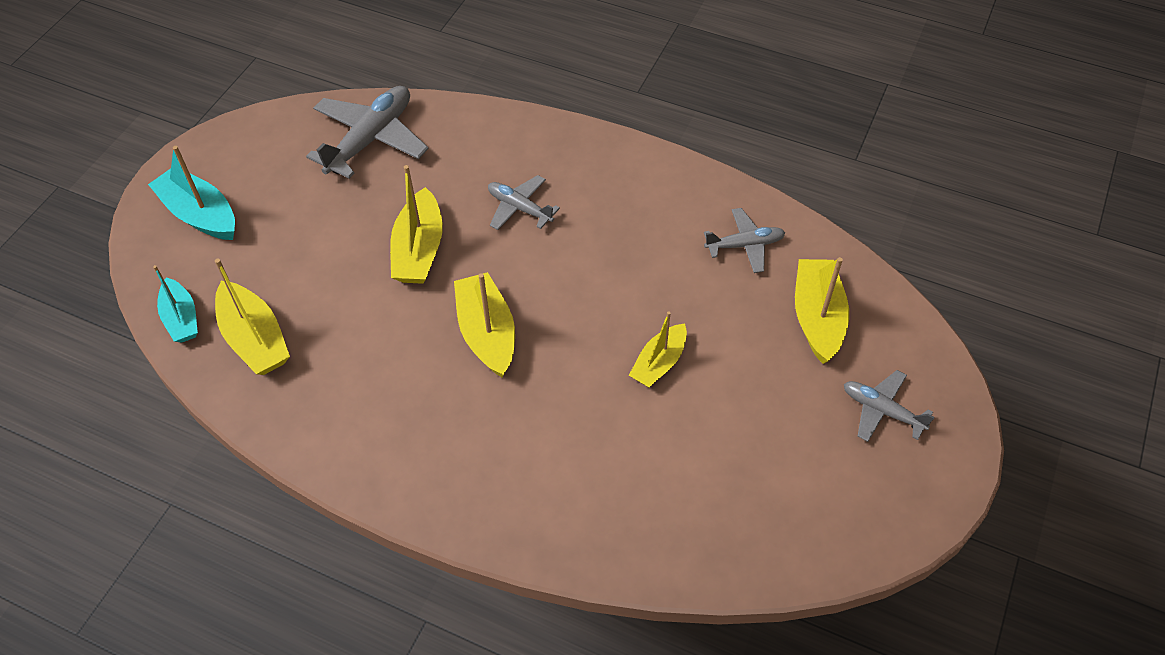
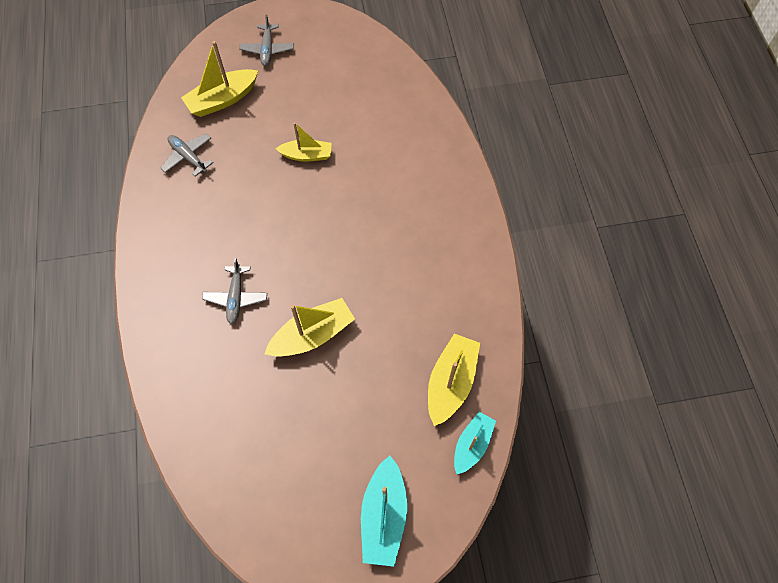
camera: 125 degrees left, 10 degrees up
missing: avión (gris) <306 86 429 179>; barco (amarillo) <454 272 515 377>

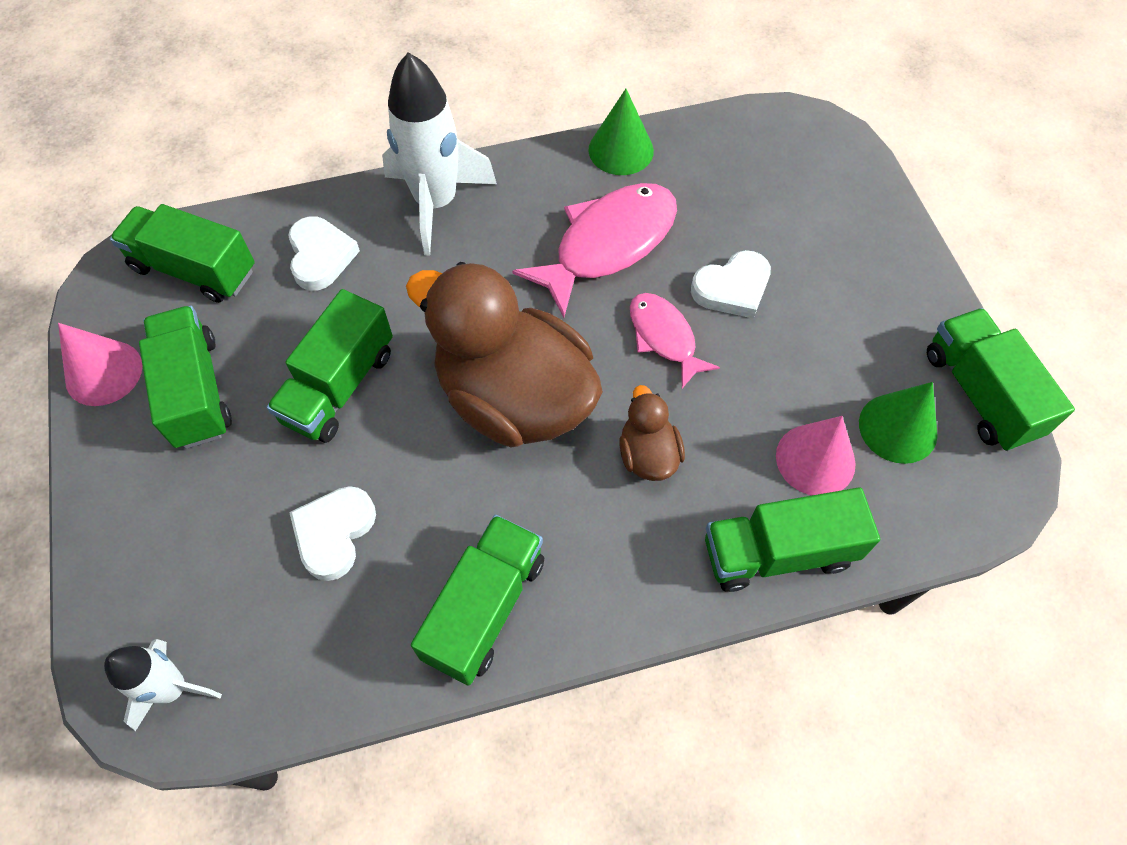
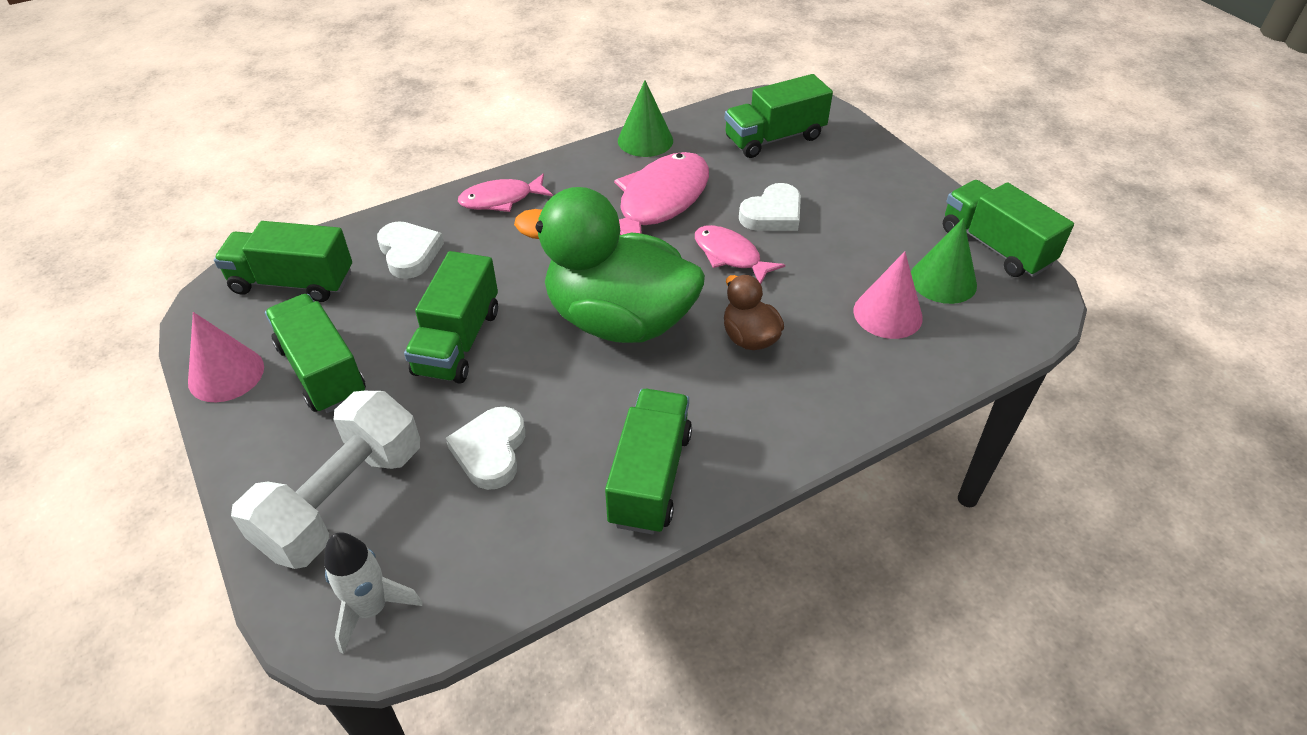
camera: 15 degrees left, 15 degrees down
appeared: mancuerna (blanco) <231 391 420 569>
relocated: camión (verde) <705 487 880 592> to <725 74 833 158>
exchanged: cohete (blanco) <382 52 497 256> to pez (rosa) <458 174 553 212>
colour: pato (marrón) <406 262 603 447> to pato (verde) <514 187 705 343>

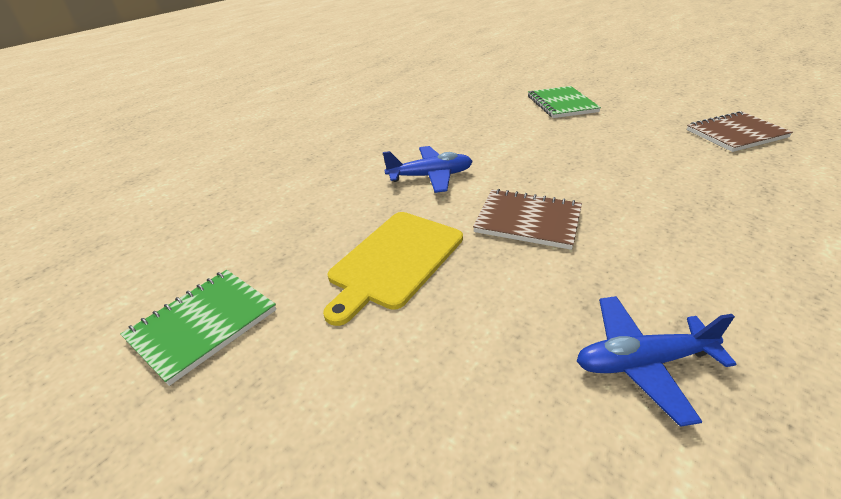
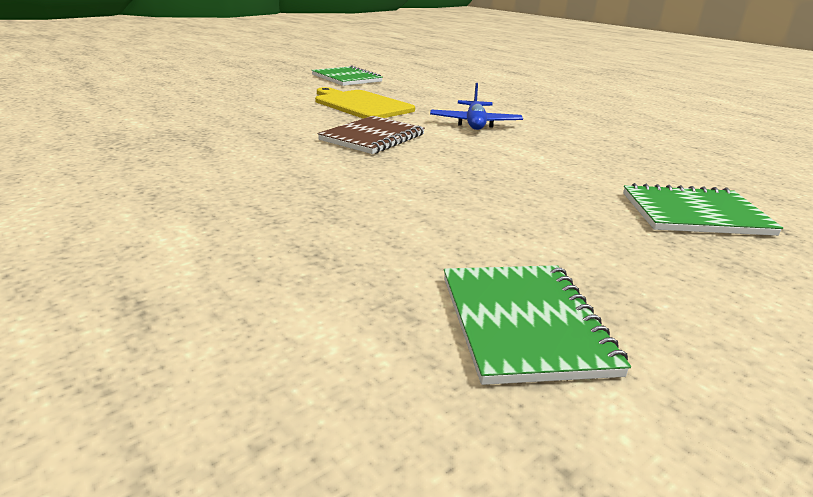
camera: 100 degrees right, 10 degrees down
missing: avión (azul) <577 296 736 427>
colour: cuaderno (marrón) <687 111 793 152> to cuaderno (verde) <444 265 631 385>

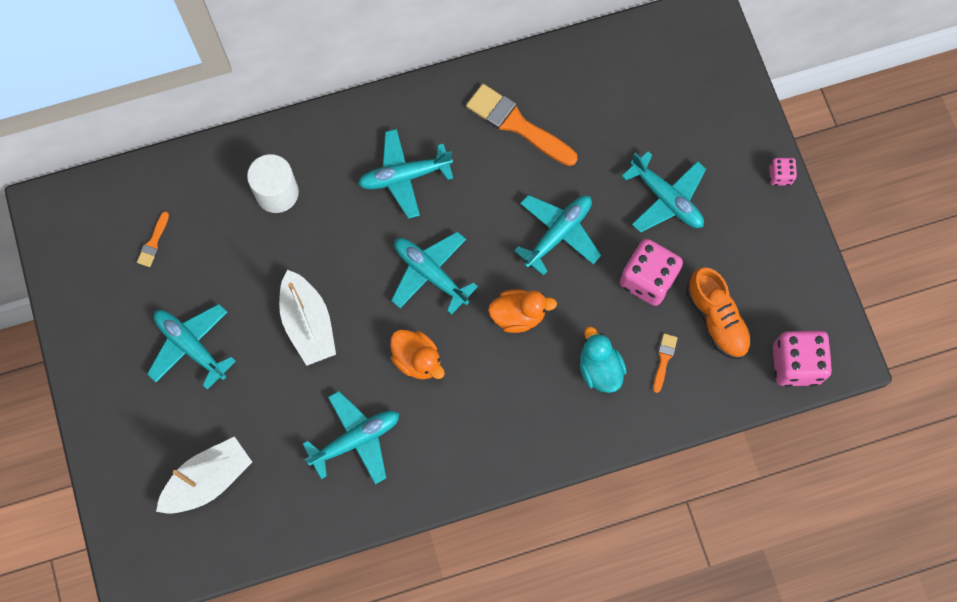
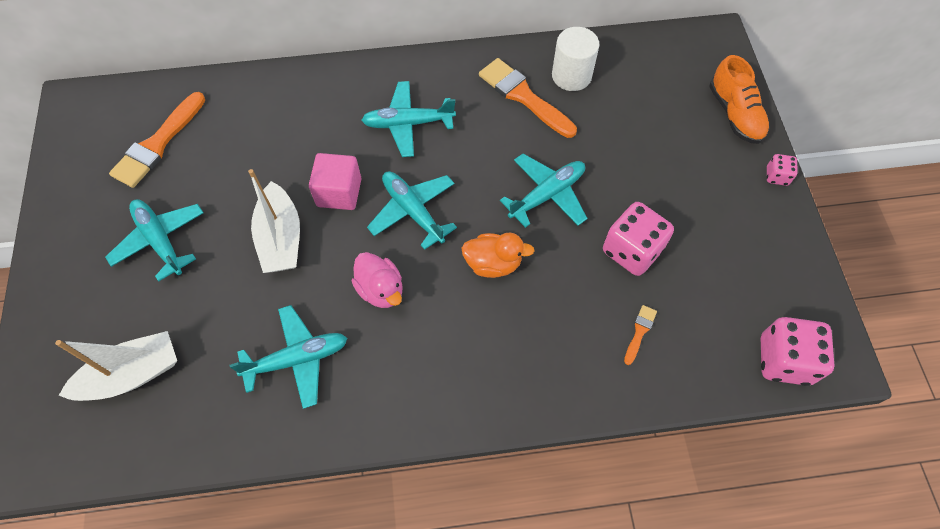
camera: 10 degrees right, 10 degrees down
missing: pato (turquesa) <580 327 627 393>; avión (turquesa) <622 151 706 233>
appeared: cubo (rosa) <309 153 361 210>
relocated: cilindro (blanco) <247 154 299 213> to <552 27 599 91>; zapato (naranja) <686 268 752 359> to <709 55 770 144>
colour: pato (naranja) <390 330 445 379> to pato (rosa) <352 252 403 308>
size: pincel (naranja) <137 211 169 267> = <109 92 205 188> x2.14

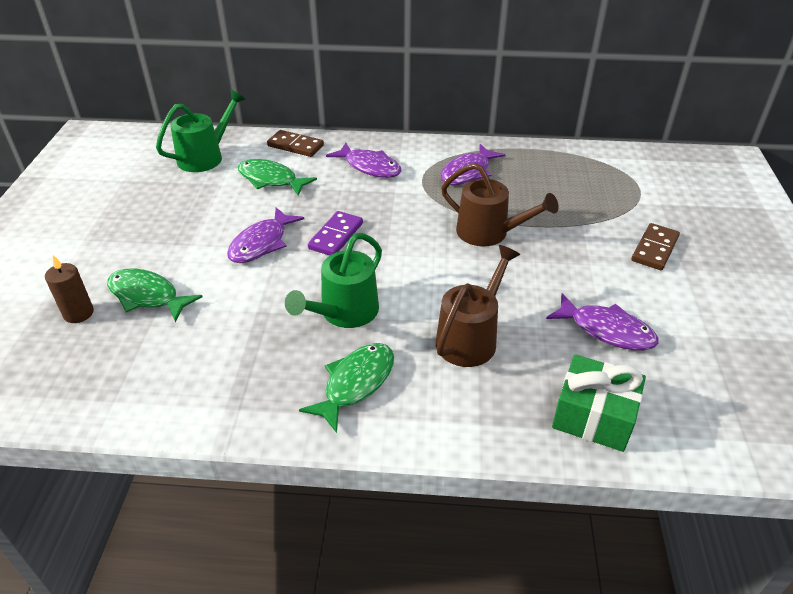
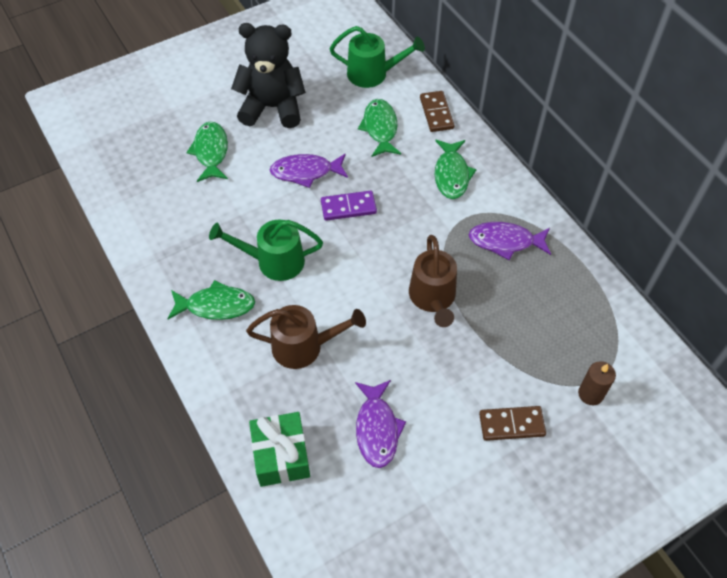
camera: 55 degrees right, 15 degrees up
appeared: osito (negro) <231 23 306 128>
relocated: vela (marrón) <45 255 94 323> to <578 361 616 405>
colour: pez (morado) <326 143 402 178> to pez (verde) <435 140 476 199>

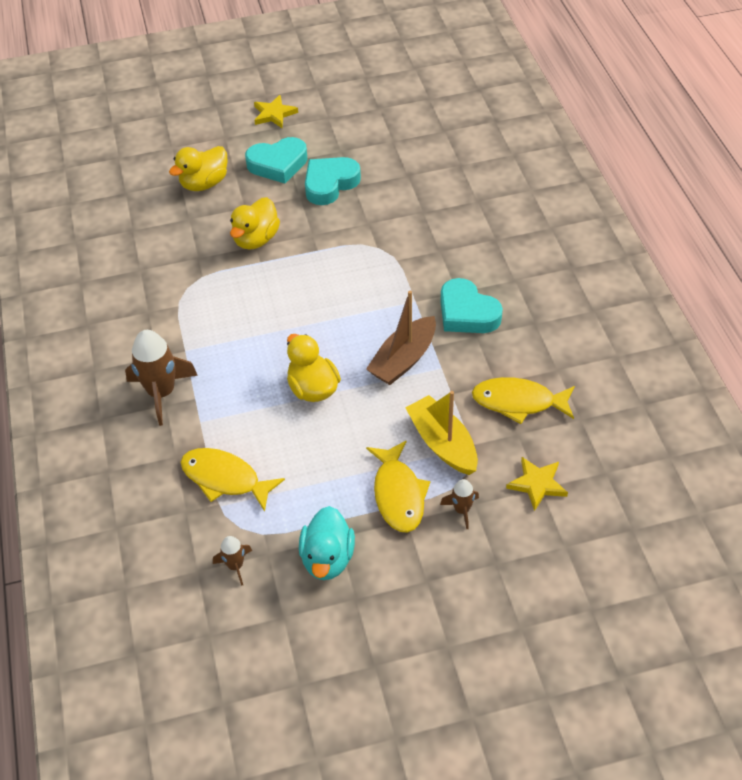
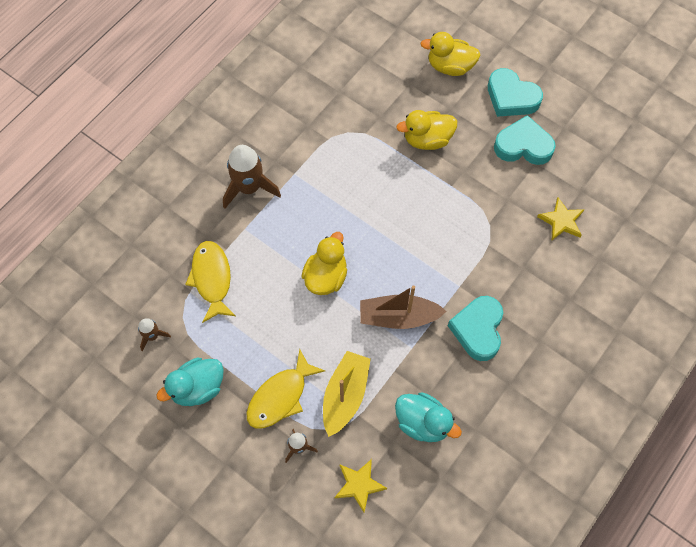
camera: 50 degrees right, 15 degrees up
relocated: estrella (amarillo) <254 95 298 128> to <537 198 585 240>
exchanged: pez (amarillo) <472 377 575 424> to pato (turquesa) <395 392 462 442>

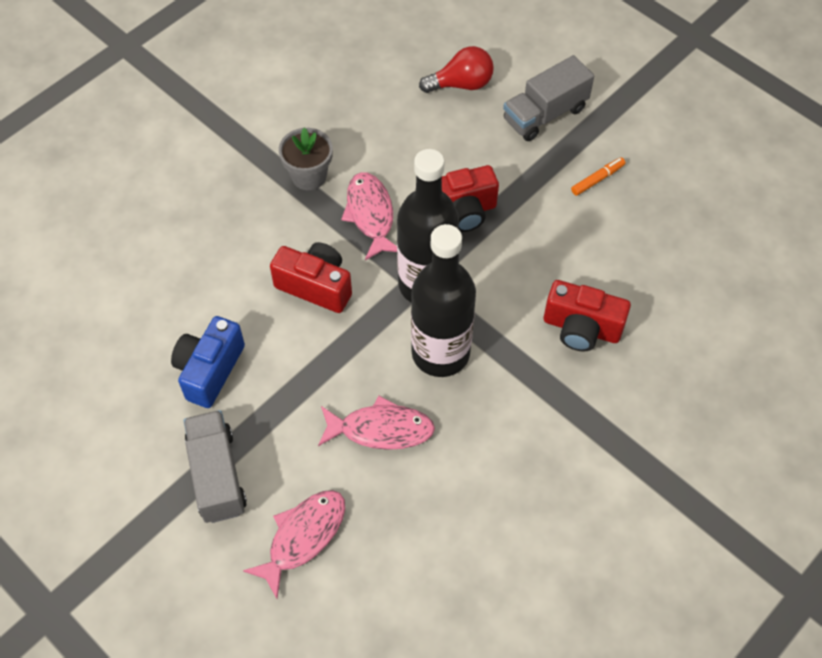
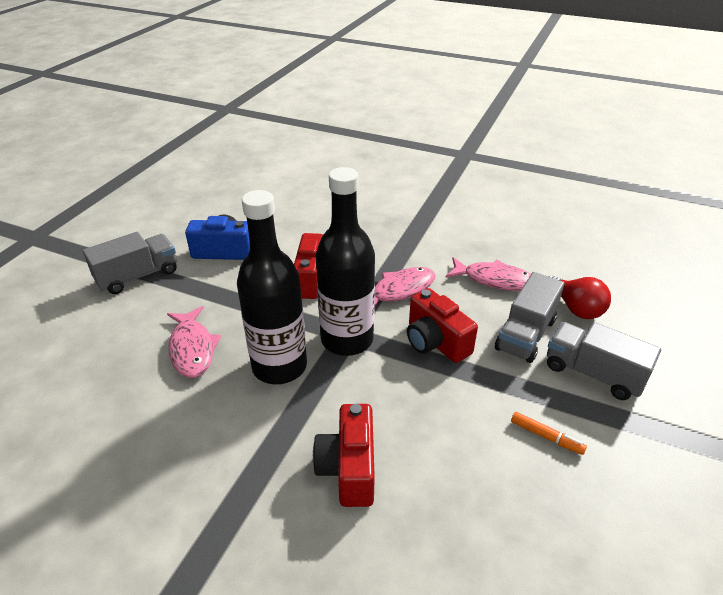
camera: 70 degrees right, 20 degrees down
missing: maceta (gris) <279 127 333 190>
appeared: camión (gris) <495 272 564 363>
relocated: pez (rosa) <243 490 345 599> to <445 257 531 291>

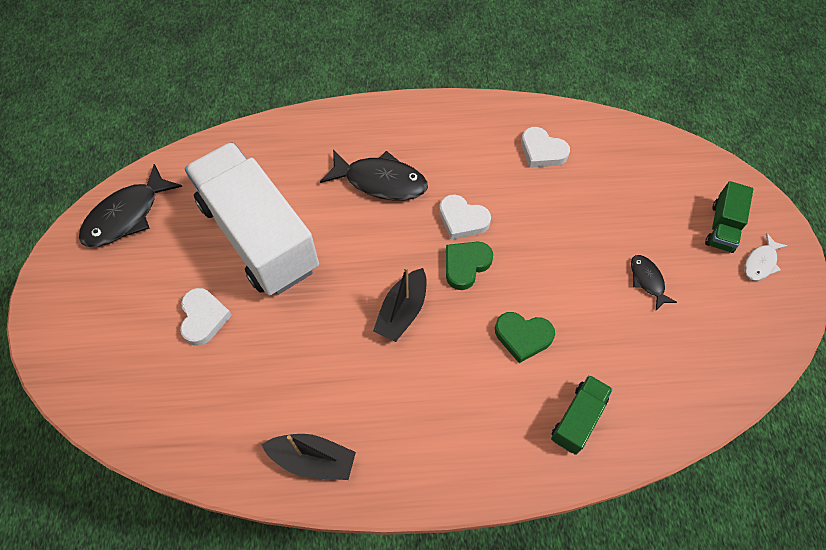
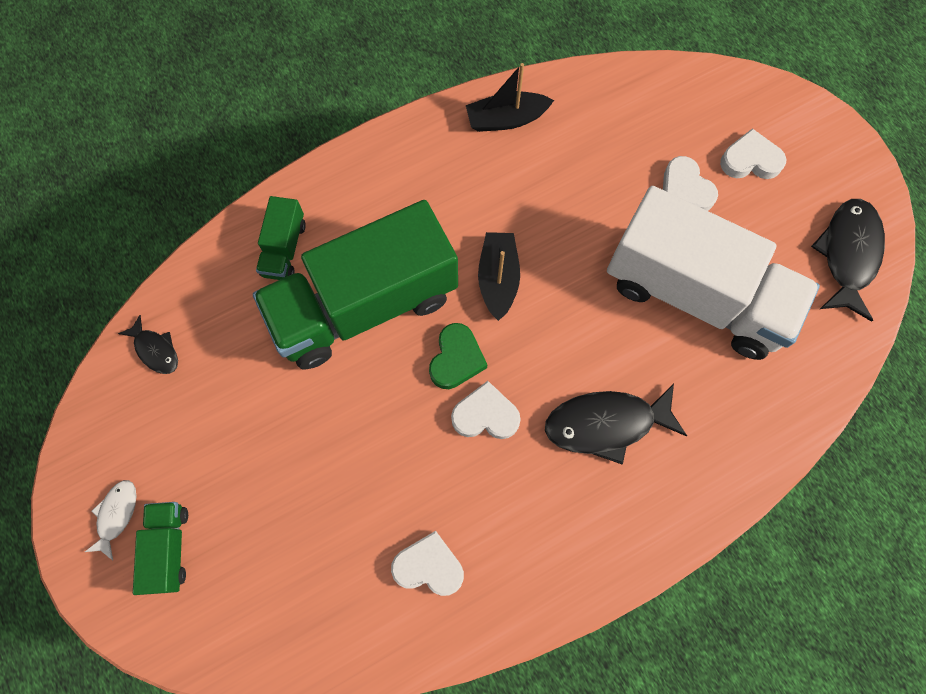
camera: 155 degrees right, 10 degrees up
appeared: corazón (blanco) <720 128 786 179>
relocated: pez (negro) <631 255 677 310> to <118 315 178 374>
exchanged: corazón (verde) <495 312 555 363> to camión (verde) <253 200 458 369>

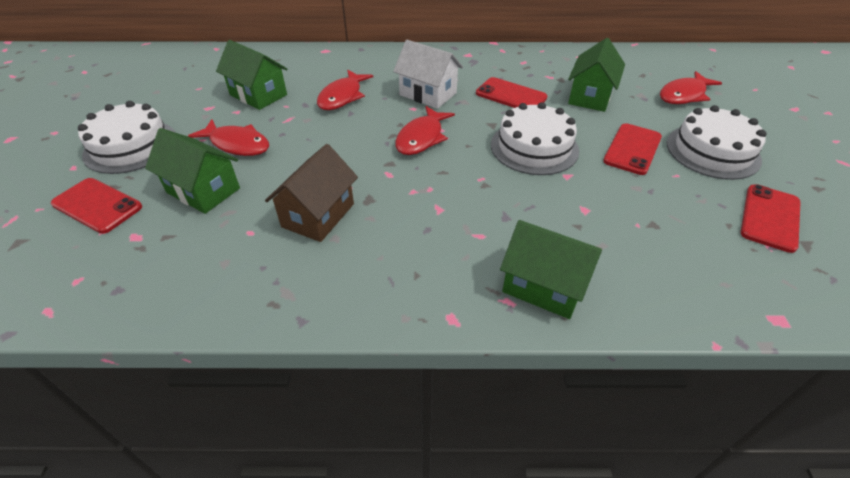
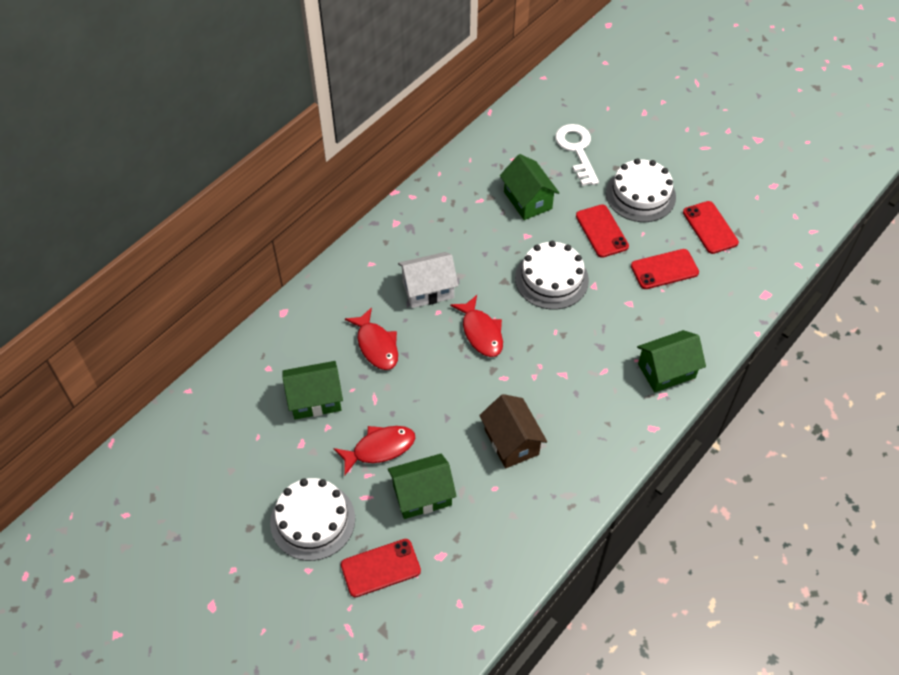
camera: 50 degrees left, 10 degrees up
relocated: móvil (rojo) <476 77 547 108> to <631 249 699 289>
exchanged: pez (rojo) <660 71 722 104> to llave (blanco) <555 124 599 186>

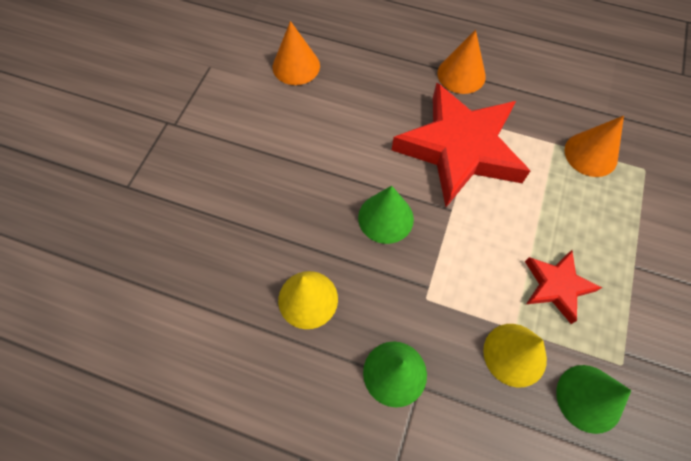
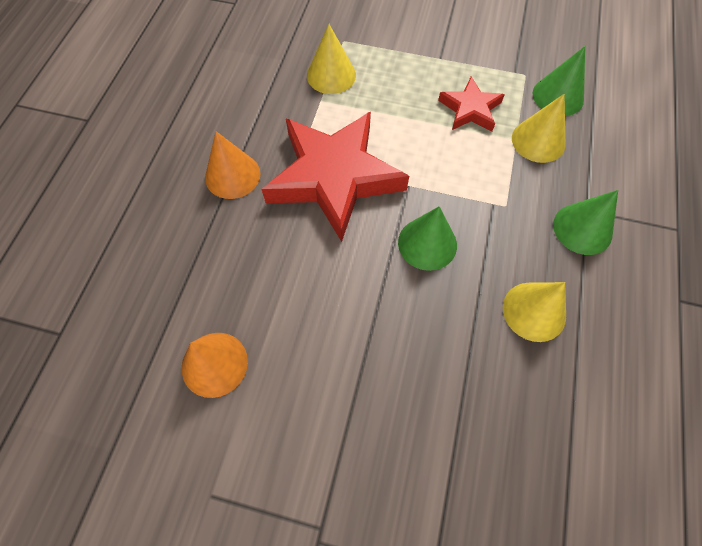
camera: 95 degrees left, 0 degrees up
colour: cono (naranja) <565 116 624 177> to cono (amarillo) <307 24 356 94>

